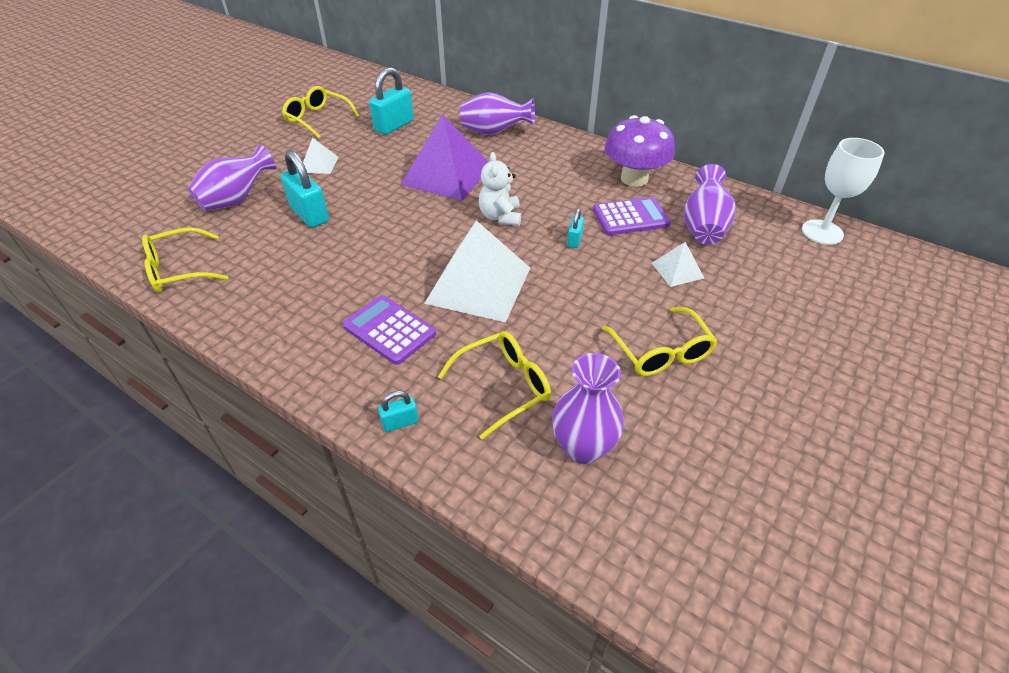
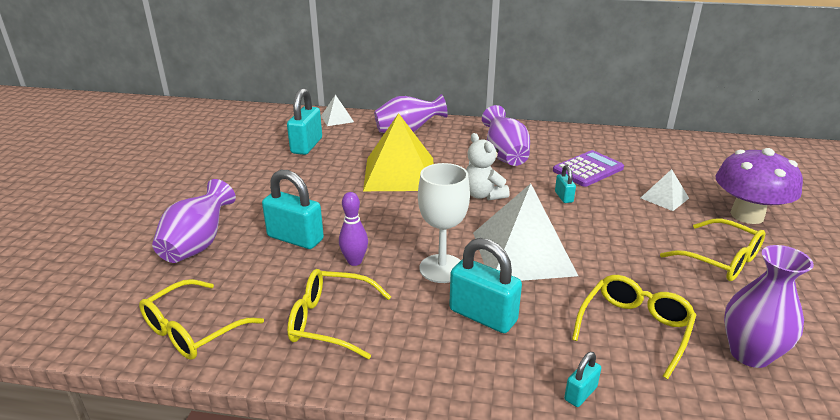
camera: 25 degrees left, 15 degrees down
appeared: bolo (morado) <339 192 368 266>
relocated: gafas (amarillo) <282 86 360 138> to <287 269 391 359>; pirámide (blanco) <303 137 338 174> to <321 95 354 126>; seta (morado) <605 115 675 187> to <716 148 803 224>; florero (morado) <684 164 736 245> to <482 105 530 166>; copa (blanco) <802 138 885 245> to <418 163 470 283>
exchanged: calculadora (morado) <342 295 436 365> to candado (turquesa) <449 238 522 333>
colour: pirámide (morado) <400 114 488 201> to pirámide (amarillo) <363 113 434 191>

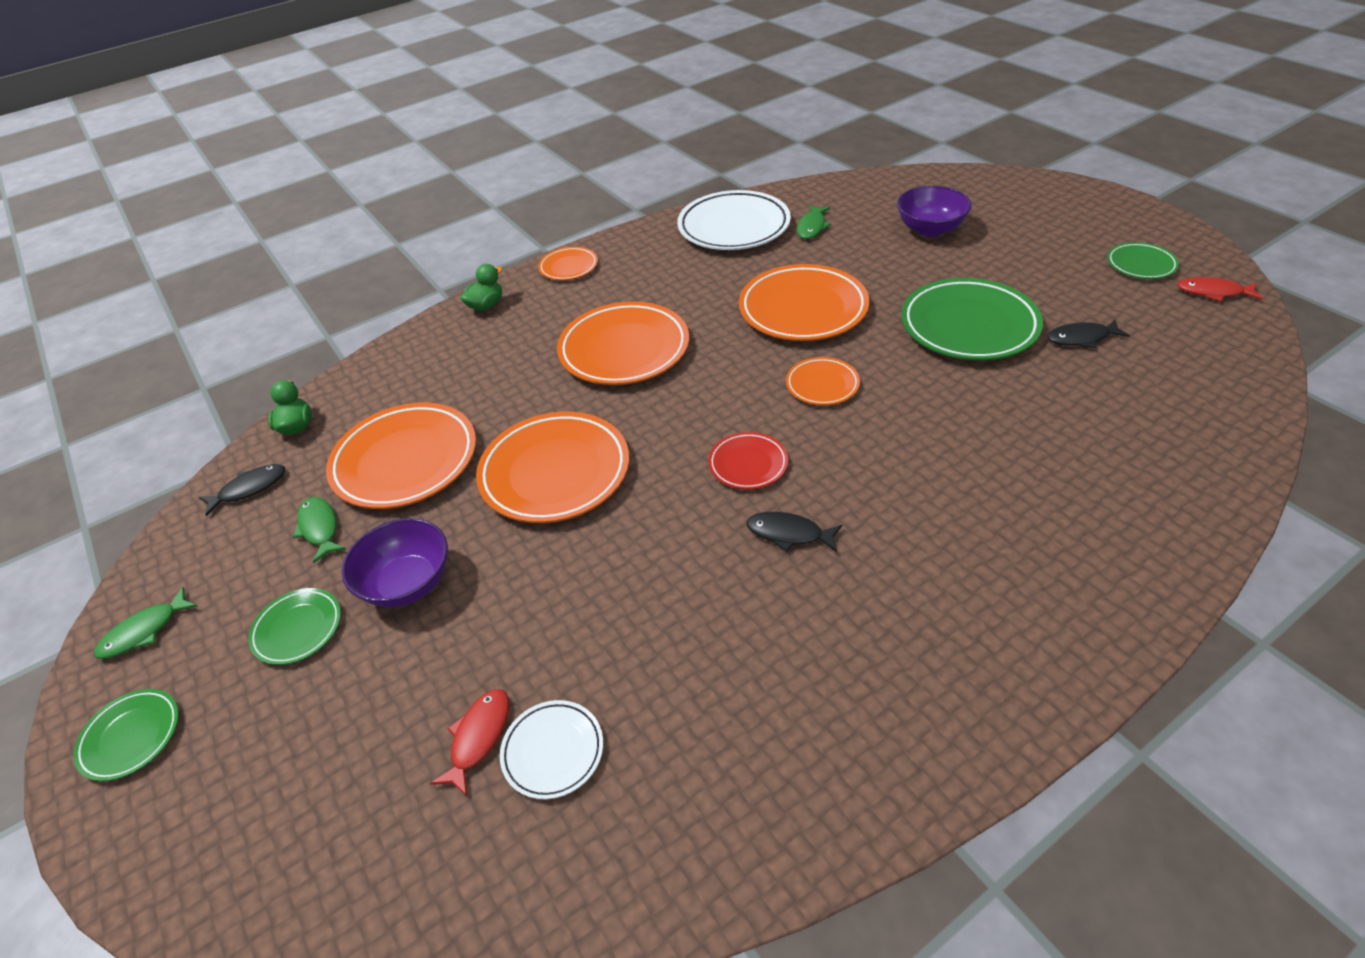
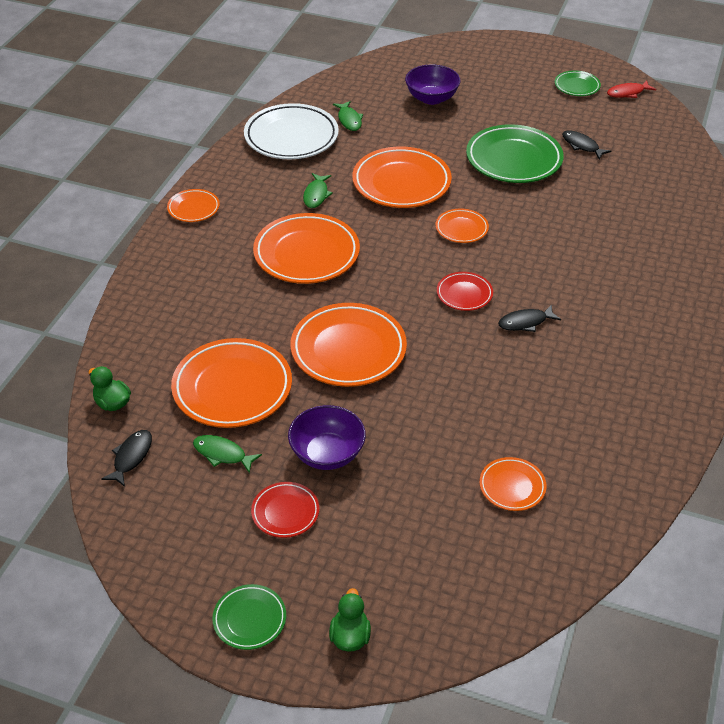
camera: 40 degrees left, 0 degrees up
missing: pez (rojo) <430 689 509 796>
relocated: pez (verde) <94 587 198 659> to <303 173 333 208>; pato (verde) <460 264 503 311> to <329 588 371 652>
colour: plato (verde) <248 588 341 665> to plato (rojo) <251 482 319 538>; plato (blanco) <500 700 603 799> to plato (naranja) <480 457 546 511>
spun: pez (negro) <1047 319 1130 348> = <562 130 611 159> 90 degrees clockwise

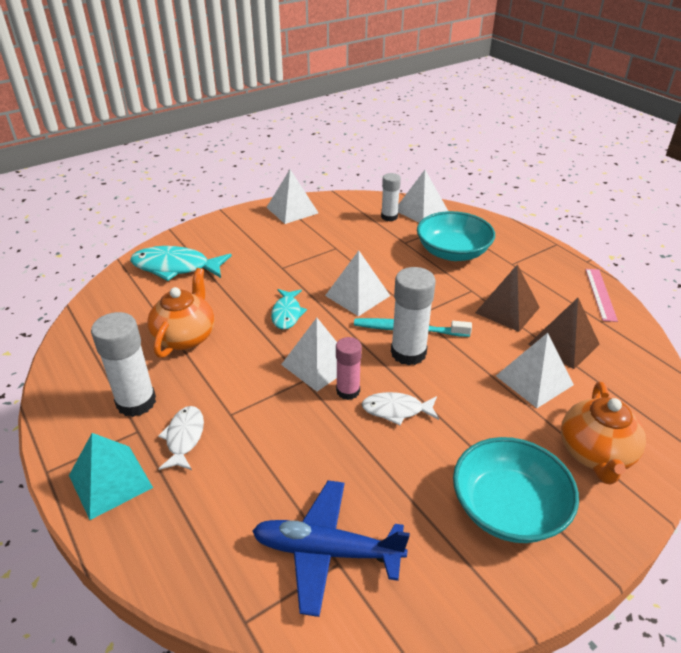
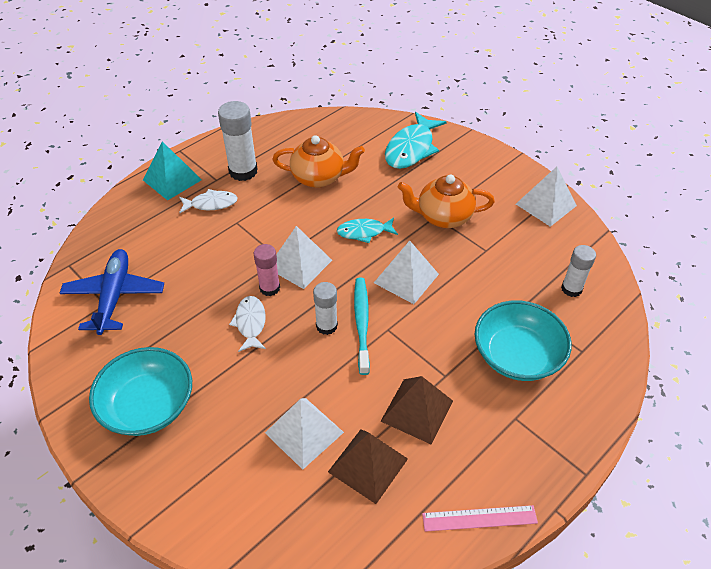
camera: 80 degrees right, 10 degrees up
missing: pirámide (blanco) <398 170 448 223>
relocated: tetera (naranja) <561 382 646 485> to <398 174 495 228>
spun: pez (turquesa) <130 246 232 281> = <385 112 447 169> 150 degrees counterclockwise
size: barra de pegamento (blanco) <391 267 436 365> = <313 282 338 335> x0.63

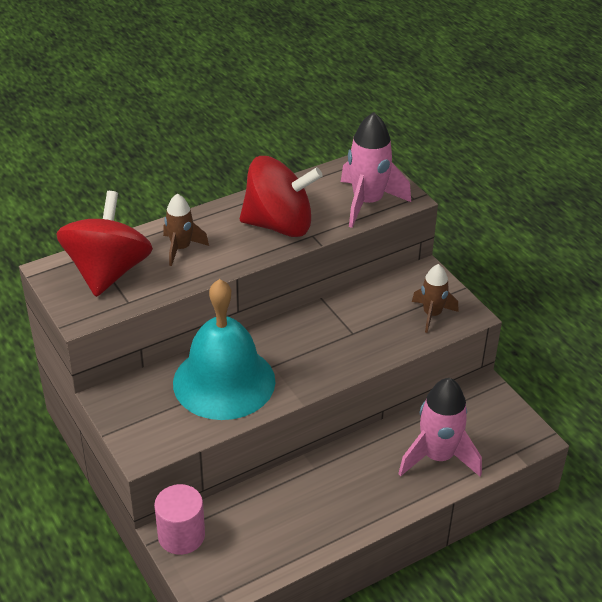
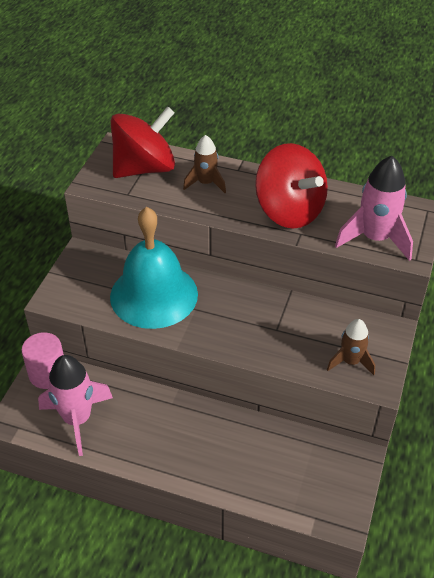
camera: 50 degrees right, 5 degrees up
relocated: cohete (rosa) <398 378 482 476> to <38 355 113 456>

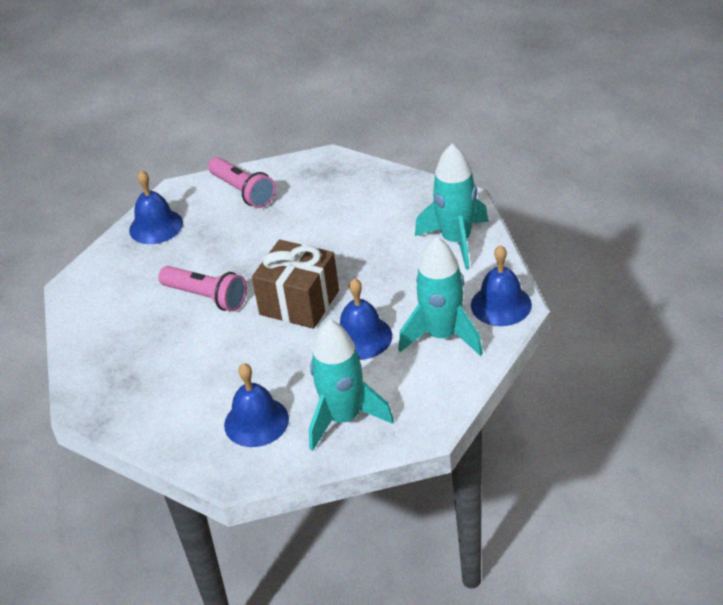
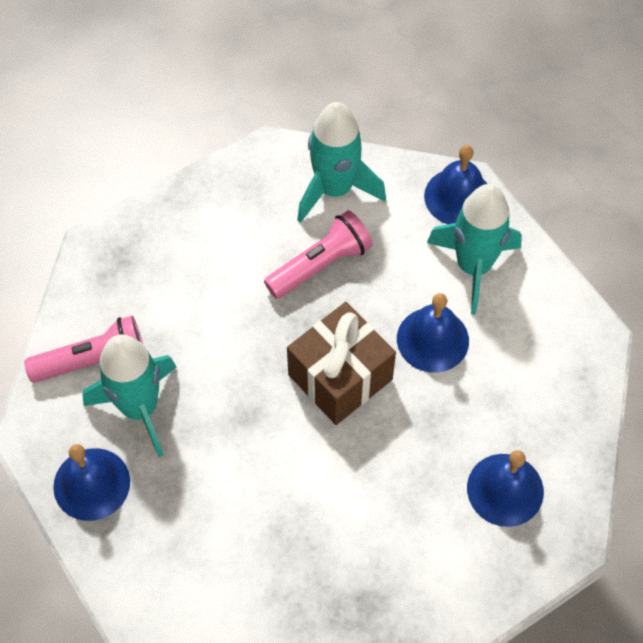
camera: 70 degrees left, 20 degrees up
relocated: lámpara de mano (rosa) <158 266 247 311> to <264 210 373 299>; cohete (turquesa) <309 320 394 451> to <83 334 177 457>

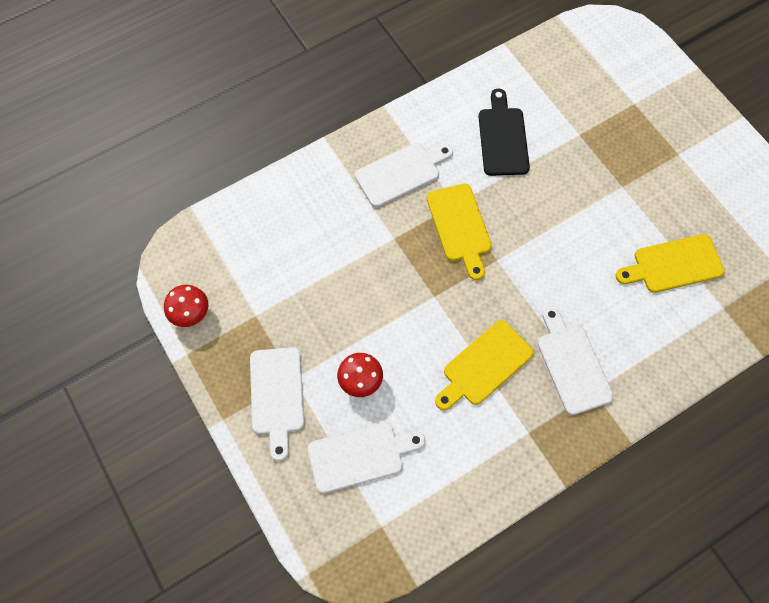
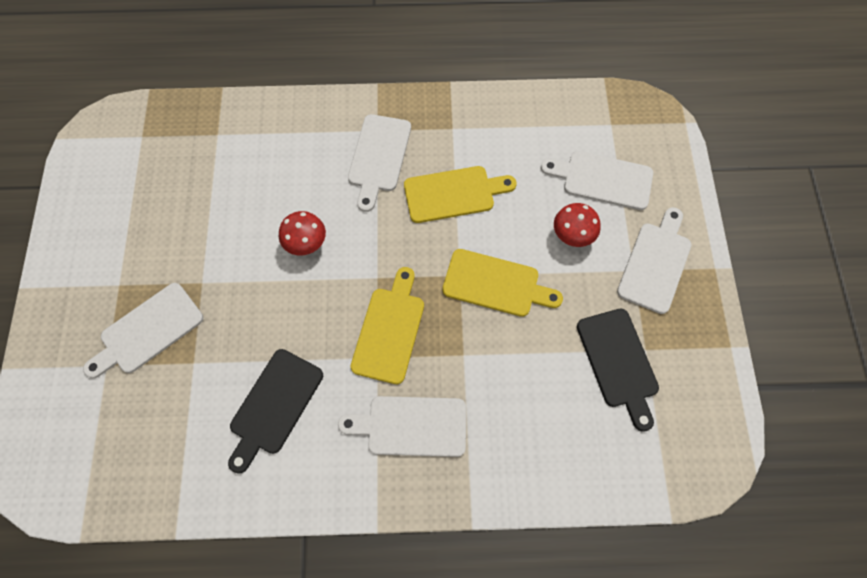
camera: 150 degrees left, 0 degrees up
appeared: tabla de cortar (blanco) <83 283 203 378>; tabla de cortar (negro) <577 308 659 432>
relocated: seta (rojo) <164 285 208 327> to <279 211 326 256>; tabla de cortar (amarillo) <615 234 725 293> to <442 249 563 317>

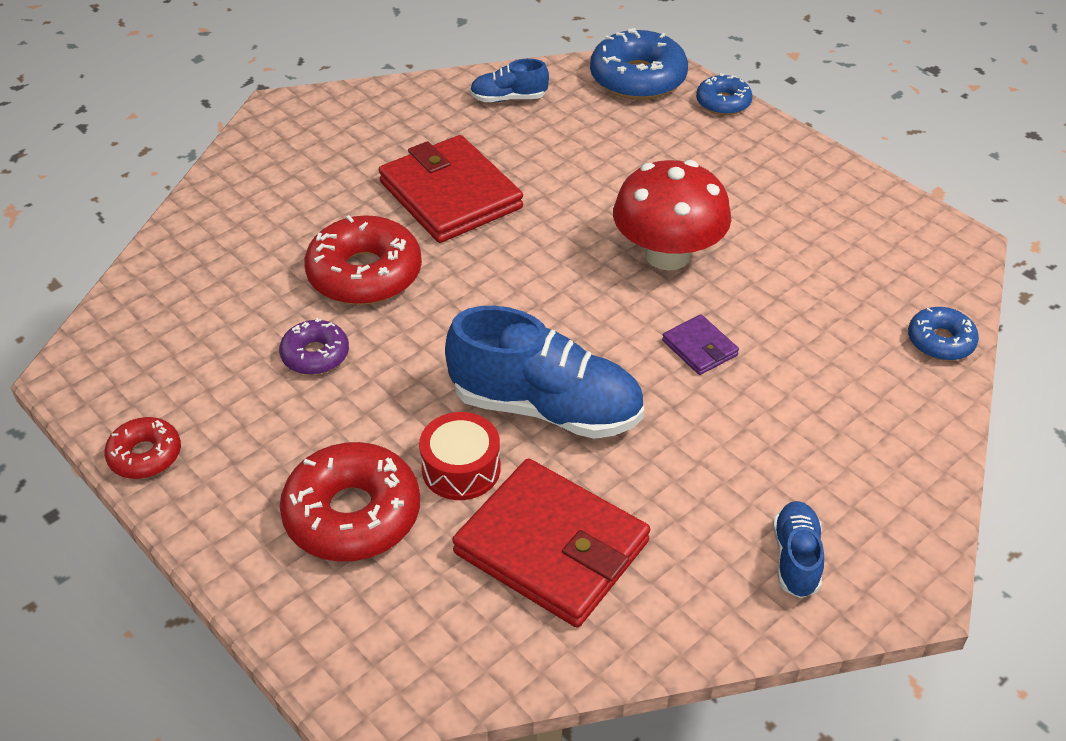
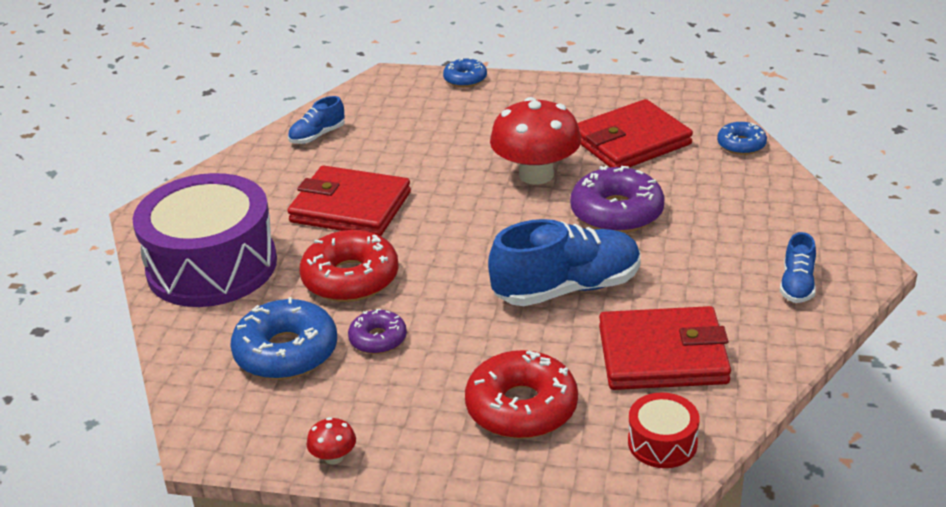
camera: 35 degrees left, 10 degrees down
appeared: tambor (morado) <133 173 277 307>; cartera (rojo) <577 99 693 167>
relocated: tambor (rojo) <419 412 500 500> to <628 392 699 468>; rosquilla (azul) <590 28 688 100> to <230 297 337 380>
exchanged: rosquilla (rojo) <104 417 181 479> to seta (rojo) <307 417 356 465>; cartera (morado) <662 315 739 375> to rosquilla (morado) <570 166 665 233>
spun: zapato (azul) <773 501 824 598> = <780 232 816 303> 135 degrees counterclockwise

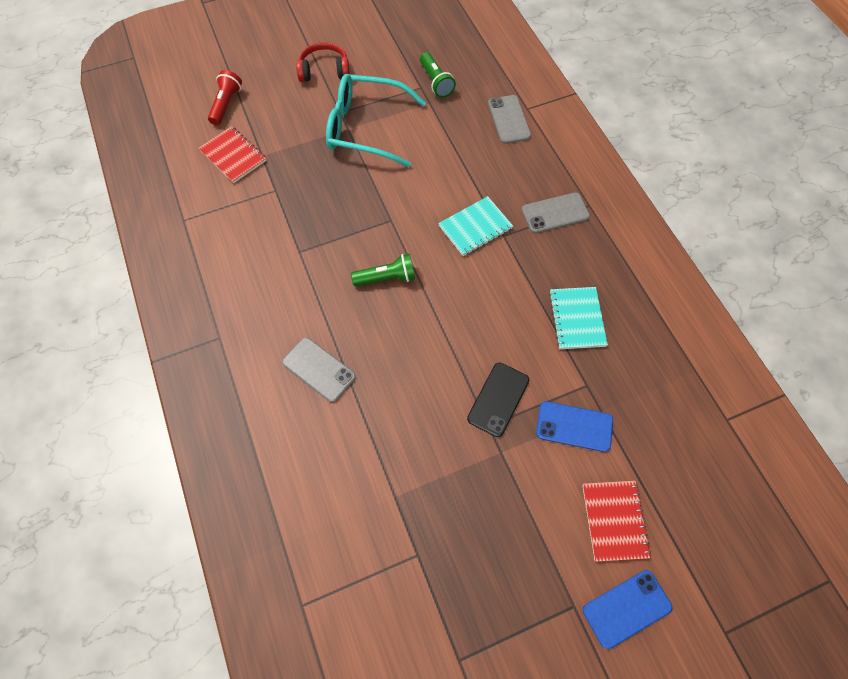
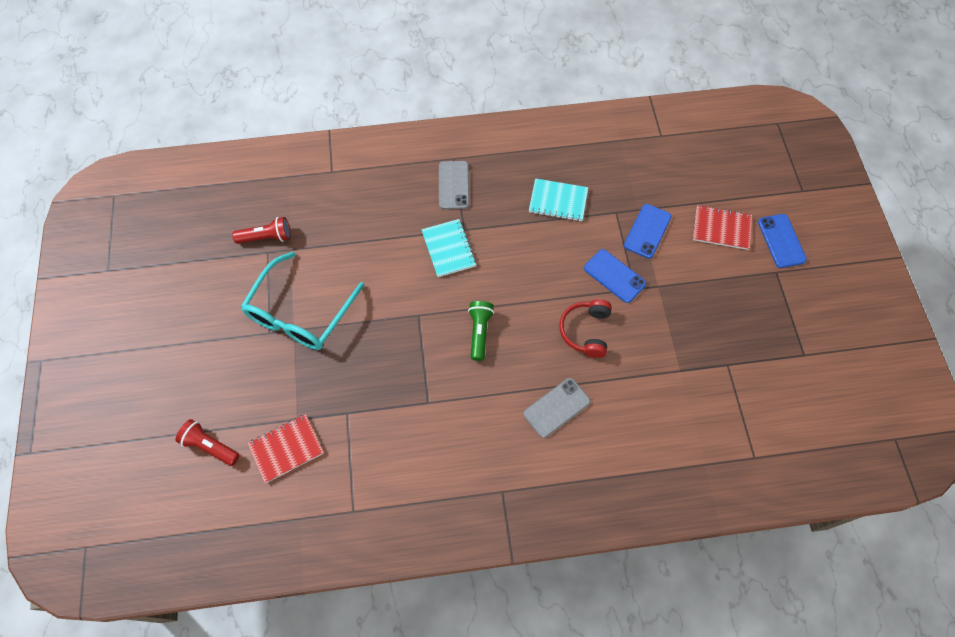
camera: 75 degrees left, 0 degrees up
missing: móvil (gris) <488 95 531 144>
relocated: auriculares (rojo) <296 42 350 82> to <560 299 612 358>
colour: lámpara de mano (verde) <420 52 456 98> to lámpara de mano (rojo) <232 217 291 244>; móvil (negro) <467 363 529 437> to móvil (azul) <584 249 646 303>

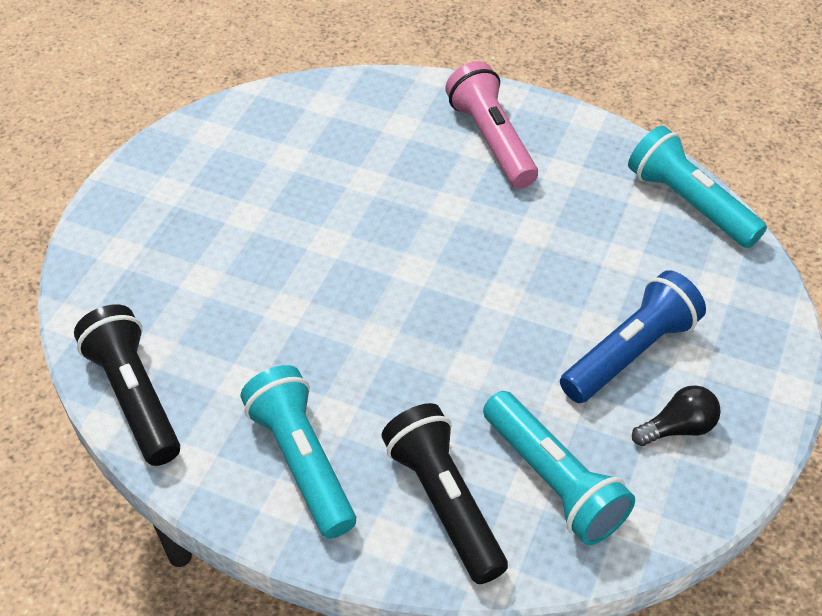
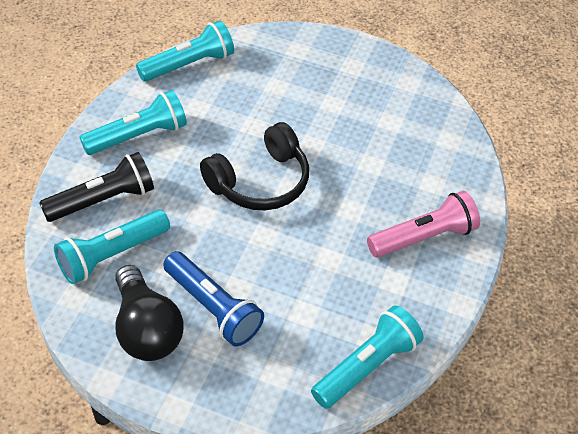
camera: 85 degrees right, 0 degrees up
appeared: auriculares (negro) <200 122 309 210>
colour: lámpara de mano (negro) <74 304 180 466> to lámpara de mano (turquesa) <136 20 234 82>
size: bombilla (negro) <632 385 721 446> = <115 265 183 361> x1.87

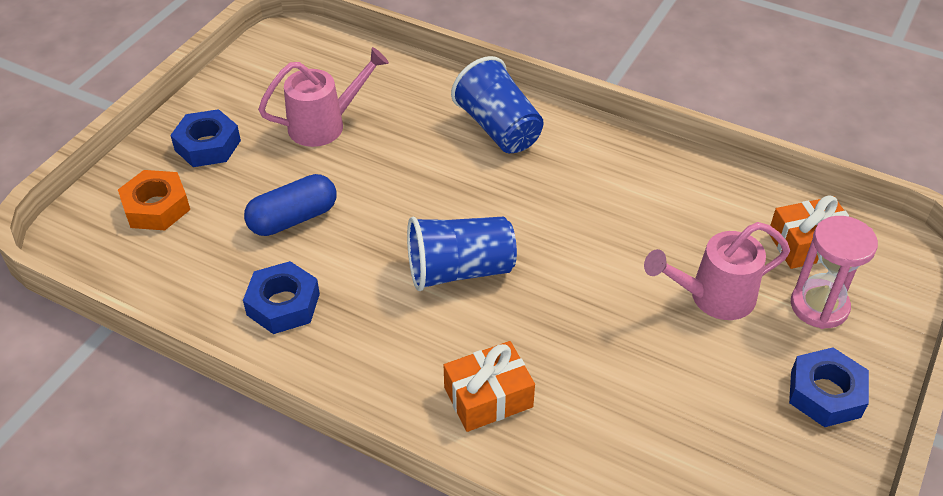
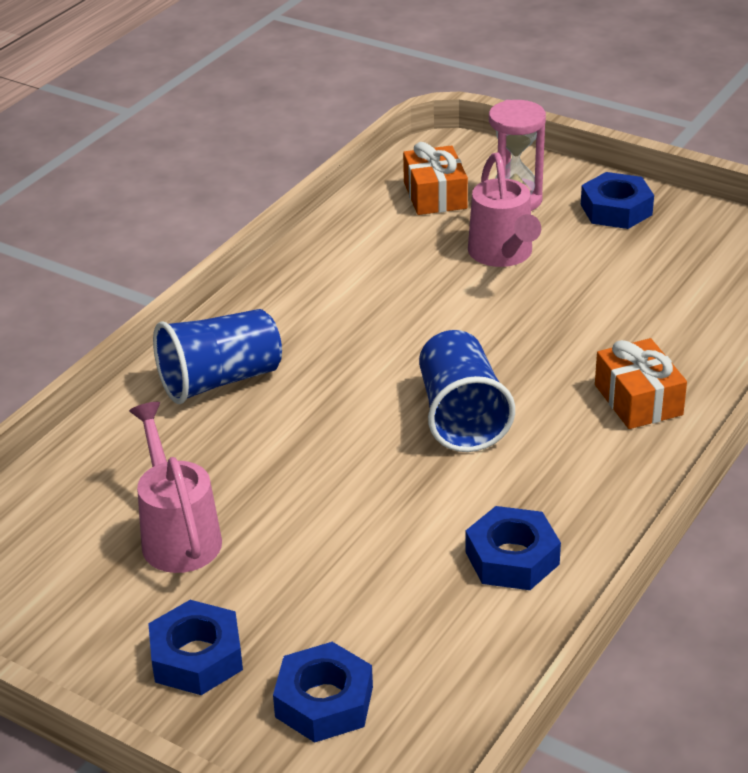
camera: 85 degrees left, 10 degrees down
missing: cápsula (azul) <244 174 336 236>
colour: tuerca (naranja) <118 170 190 230> to tuerca (azul) <273 642 373 743>

